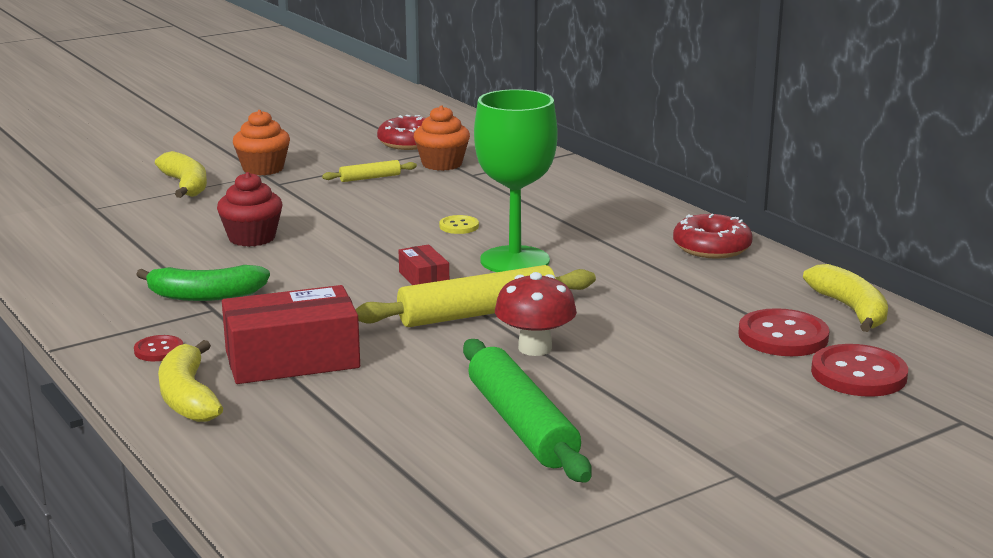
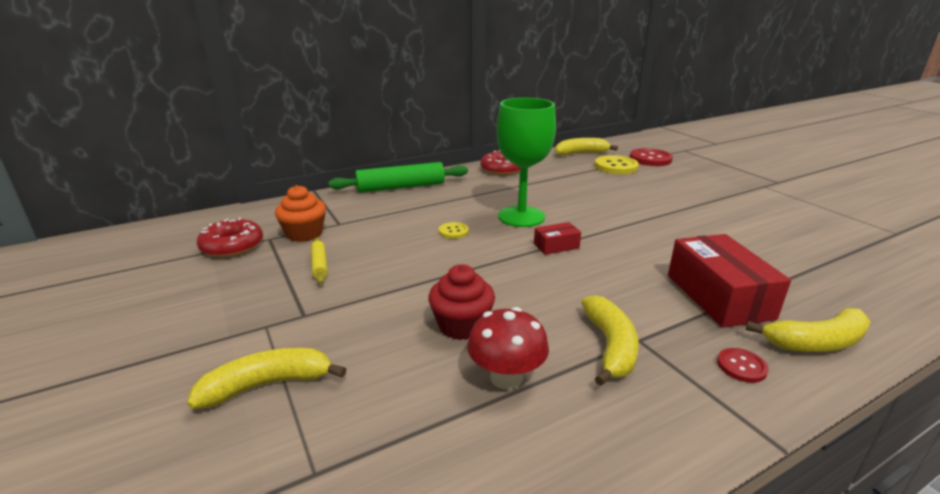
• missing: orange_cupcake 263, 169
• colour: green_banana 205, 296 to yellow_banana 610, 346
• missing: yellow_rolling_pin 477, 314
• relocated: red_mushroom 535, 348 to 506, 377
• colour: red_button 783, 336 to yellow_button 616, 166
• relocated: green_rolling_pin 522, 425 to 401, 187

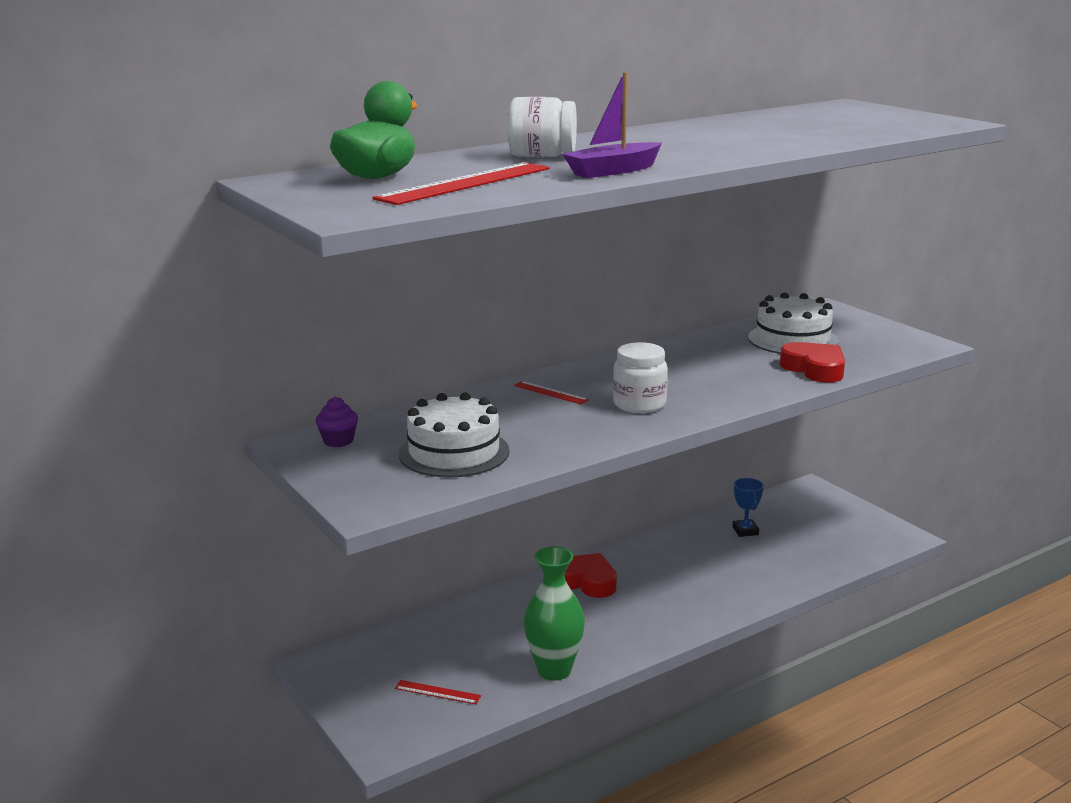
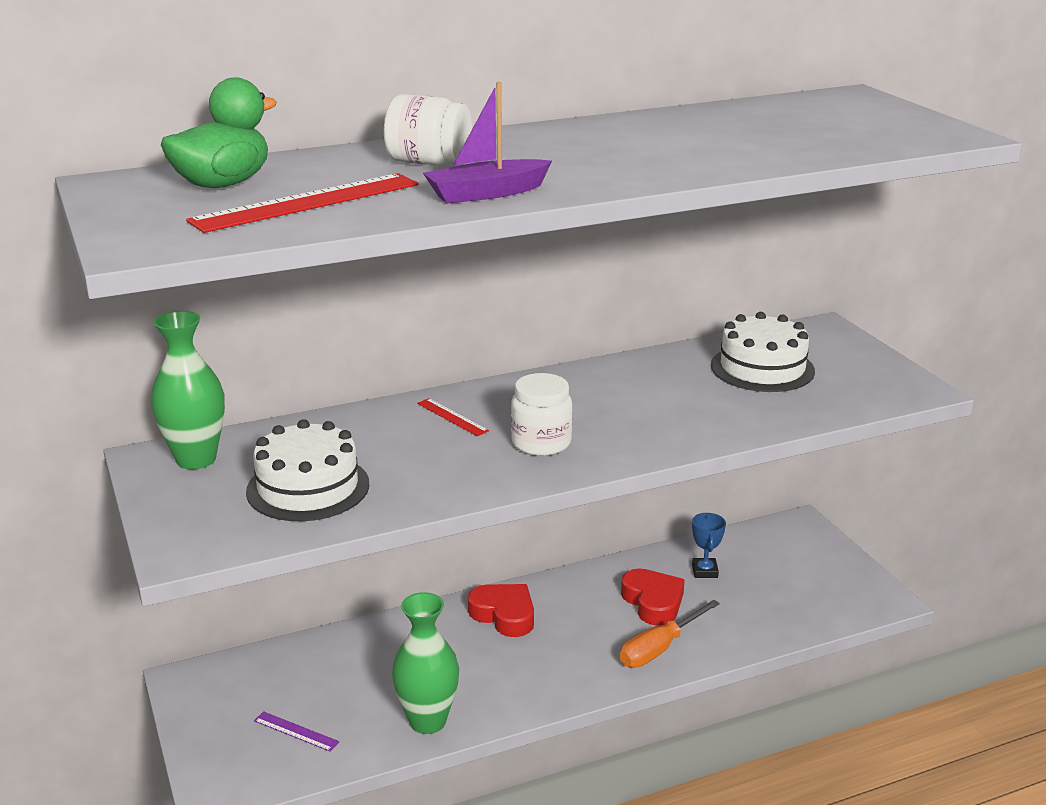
• relocated: red_heart 814, 369 to 653, 602
• exchanged: purple_cupcake 338, 441 to green_vase 196, 459
• colour: red_ruler 437, 692 to purple_ruler 296, 731
• appeared: orange_screwdriver 659, 648

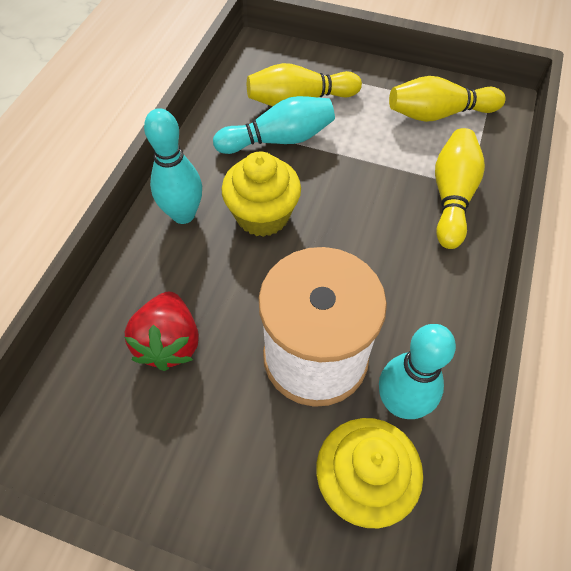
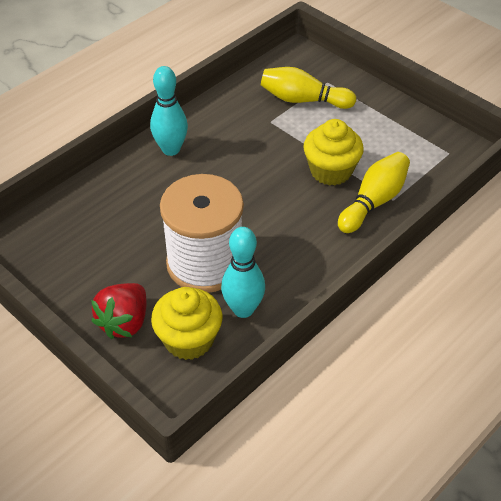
• missing: yellow_bowling_pin 438, 114
• missing: turquoise_bowling_pin 279, 139
• relocated: yellow_cupcake 262, 215 to 331, 171
• relocated: red_strawberry 169, 343 to 124, 322

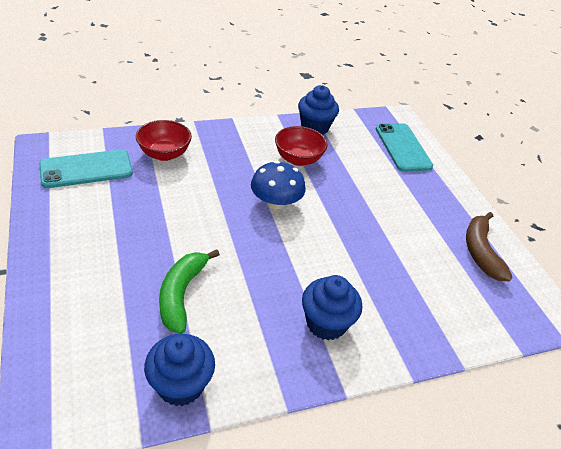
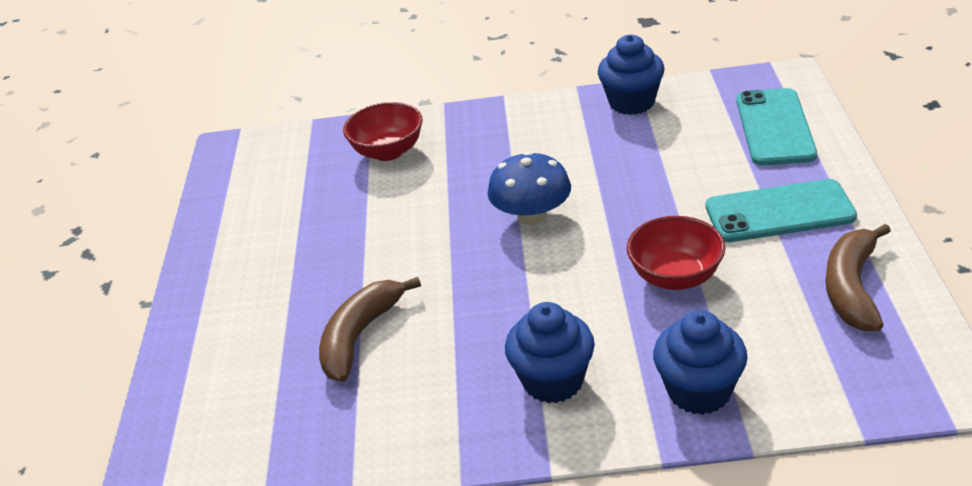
• relocated: red_bowl 298, 159 to 675, 277
• relocated: turquoise_phone 86, 169 to 779, 212
• colour: green_banana 181, 294 to brown_banana 360, 336
• relocated: blue_cupcake 180, 385 to 699, 391

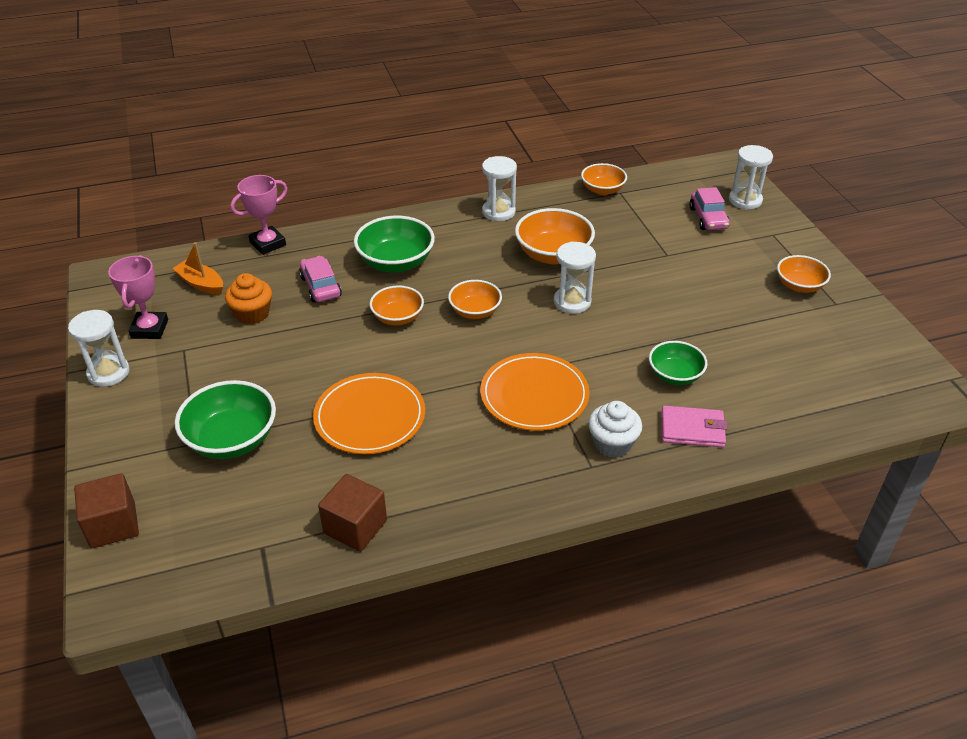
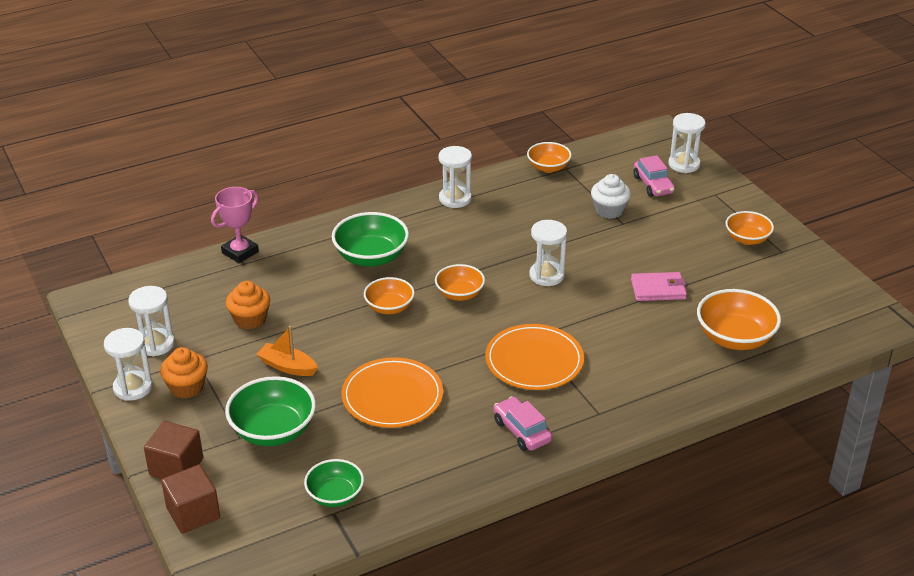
• relocated: orange_bowl 553, 254 to 735, 338
• relocated: orange_boat 201, 284 to 287, 366
• exchanged: pink_trophy 149, 329 to white_hourglass 156, 344
• relocated: pink_car 320, 286 to 522, 431
• relocated: green_bowl 675, 375 to 335, 495
• relocated: white_cupcake 612, 443 to 609, 210
• relocated: pink_wallet 692, 429 to 658, 289
• relocated: brown_cube 355, 527 to 176, 467
• appeared: orange_cupcake 187, 387

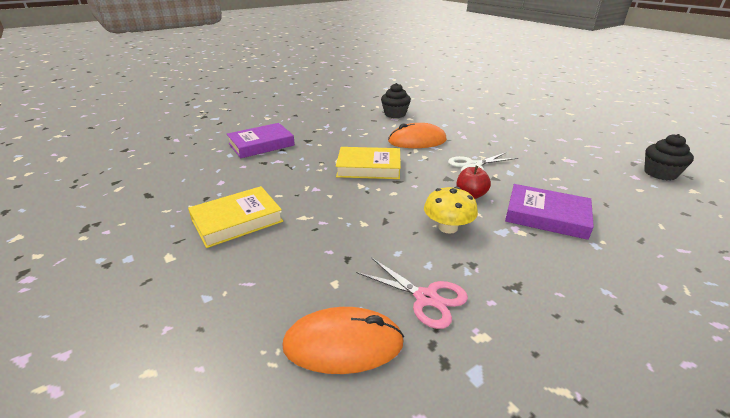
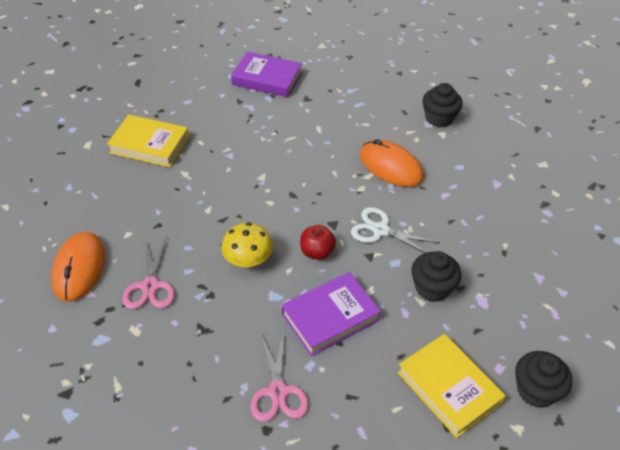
• relocated: yellow_book 369, 167 to 449, 387
• spun: purple_book 546, 216 = 330, 317 75 degrees clockwise
• spun: orange_mouse 343, 344 = 79, 268 45 degrees clockwise
• appeared: black_cupcake 432, 288
• appeared: pink_scissors 278, 391

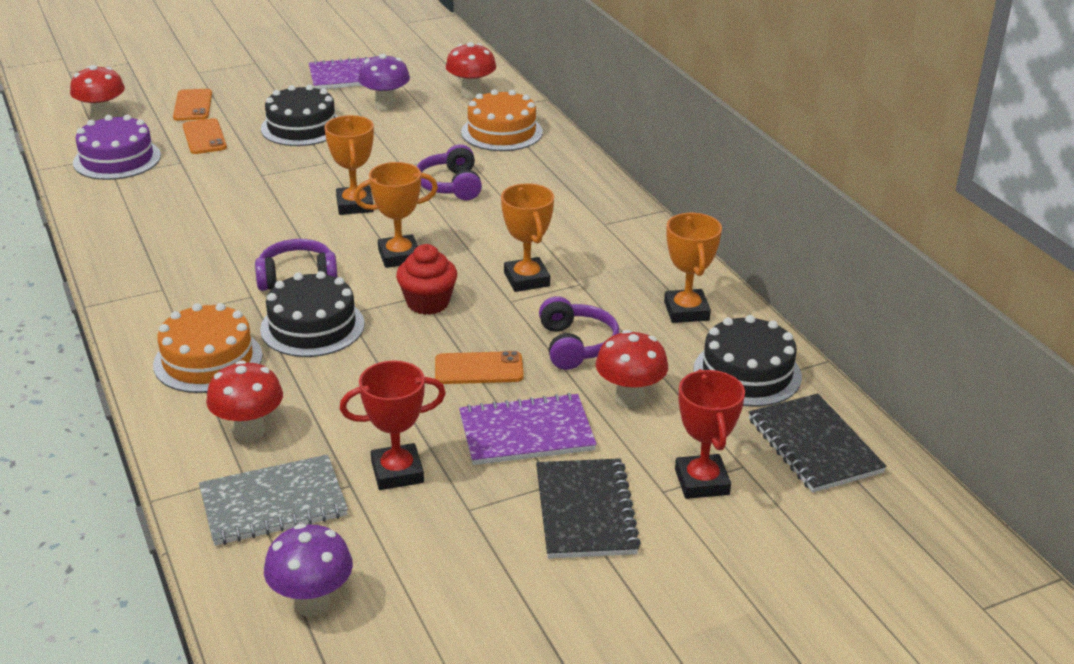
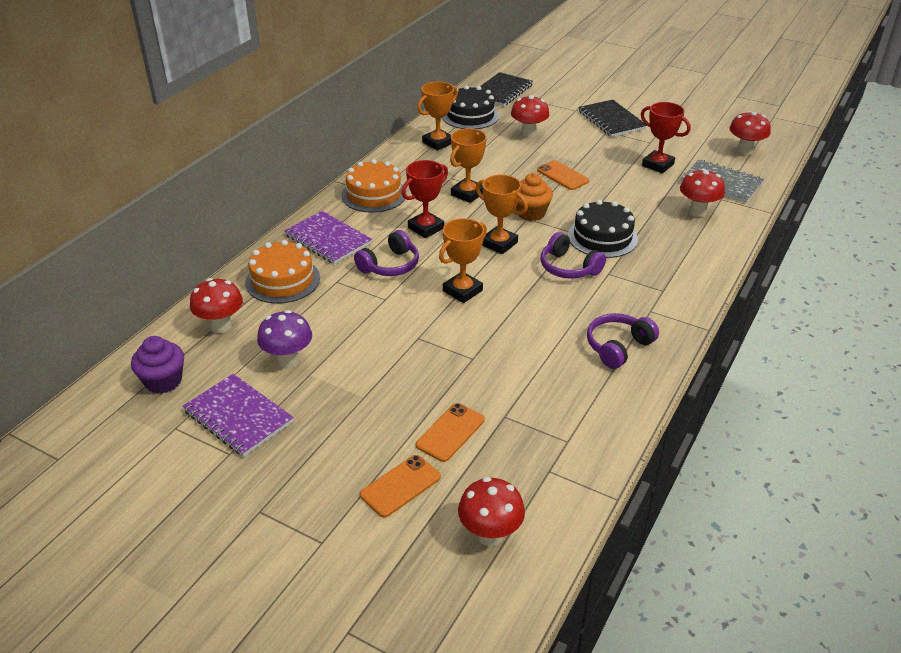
• missing: black_cake 301, 127
• missing: purple_cake 117, 159
• colour: red_cupcake 428, 303 to orange_cupcake 531, 213
• relocated: purple_headphones 576, 345 to 618, 347
• relocated: orange_cake 208, 360 to 374, 194
• relocated: red_trophy 702, 482 to 426, 228
• relocated: purple_notebook 526, 433 to 328, 239
• spun: black_notebook 585, 511 = 611, 120 75 degrees counterclockwise
• colour: purple_mushroom 312, 603 to red_mushroom 744, 151
• appeared: purple_cupcake 163, 381

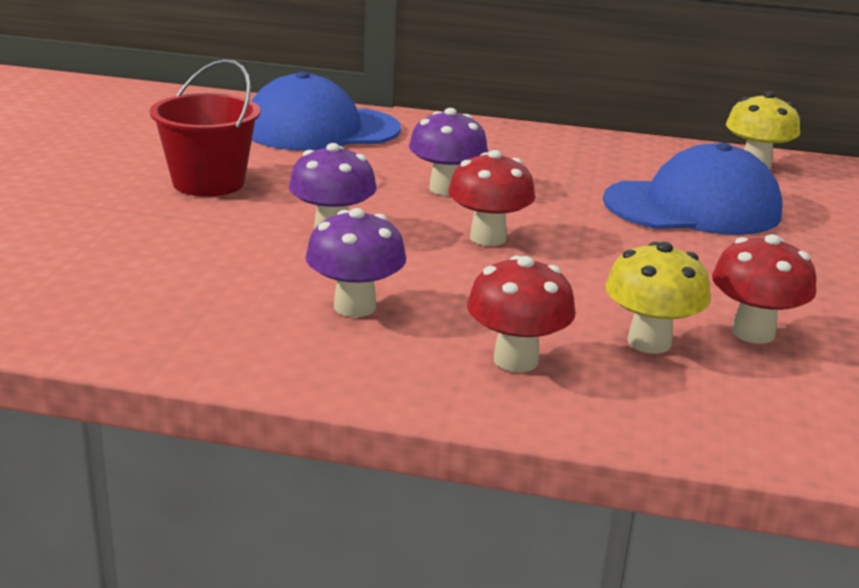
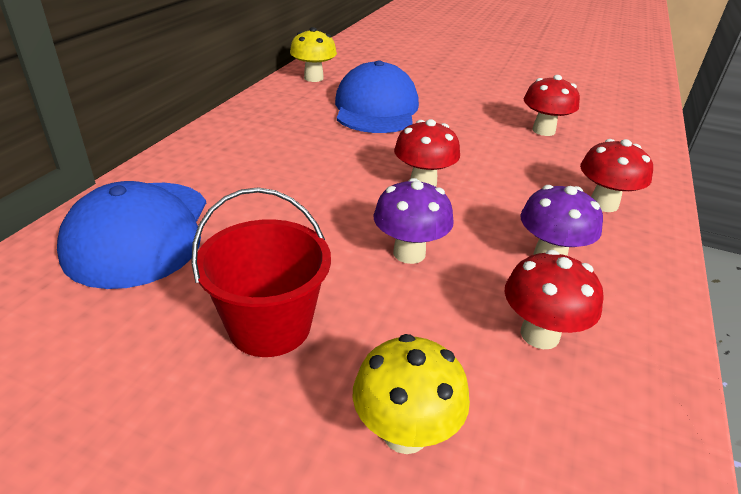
• missing: purple_mushroom 445, 189
• relocated: yellow_mushroom 649, 342 to 405, 432
• appeared: red_mushroom 539, 334

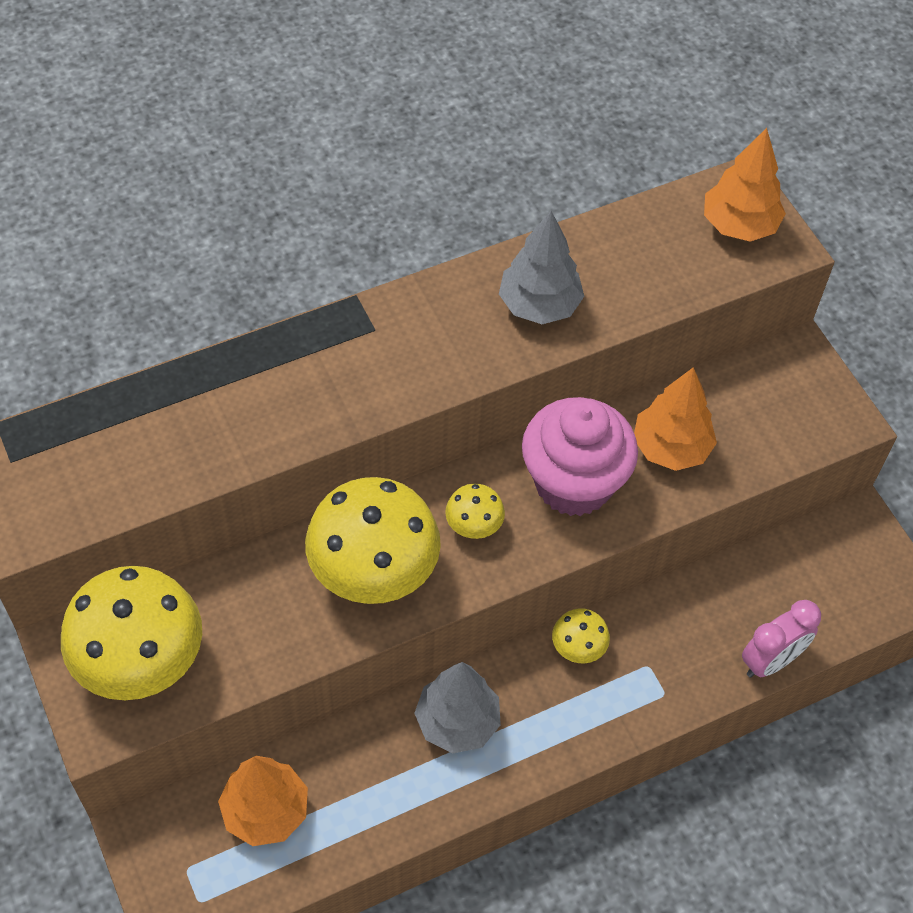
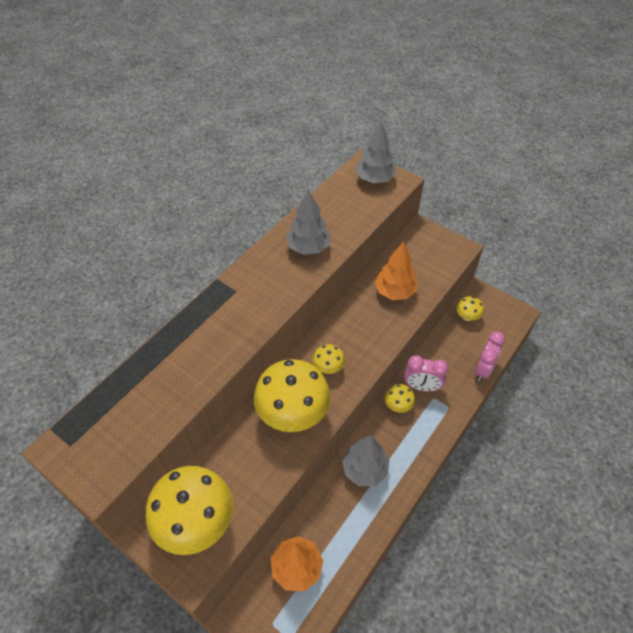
• colour: orange_tree 739, 225 to grey_tree 375, 179
• missing: pink_cupcake 573, 483
• appeared: yellow_mushroom 467, 317
• appeared: pink_clock 421, 387

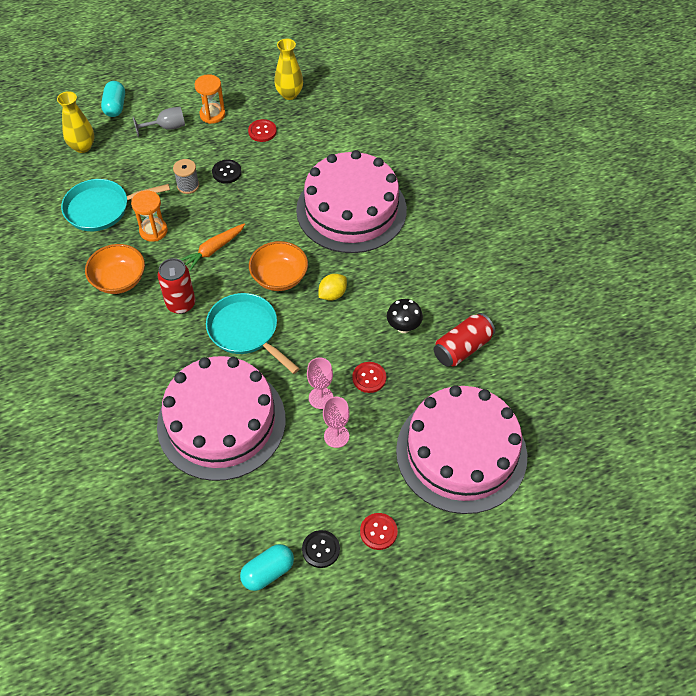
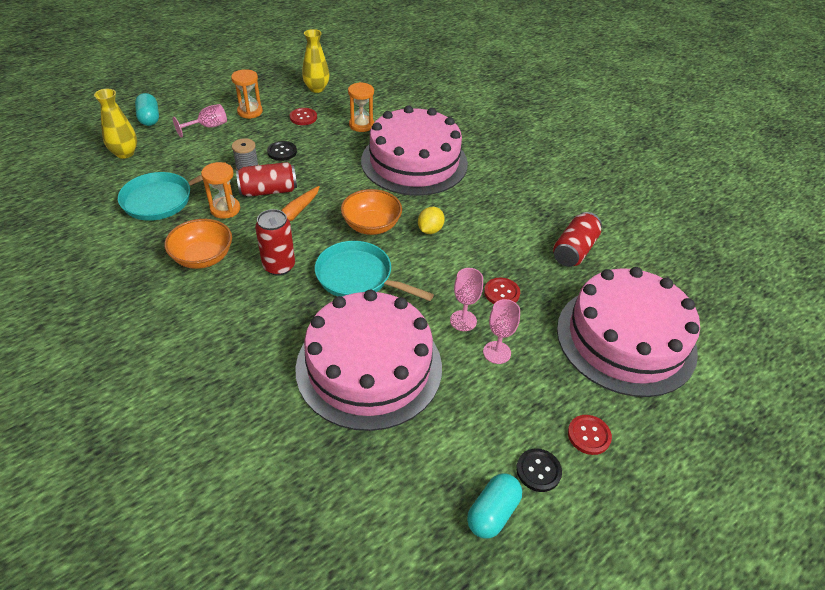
• colour: grey_goblet 166, 127 to pink_goblet 208, 127
• missing: black_mushroom 403, 327
• appeared: orange_hourglass 361, 125
• appeared: red_can 268, 191

